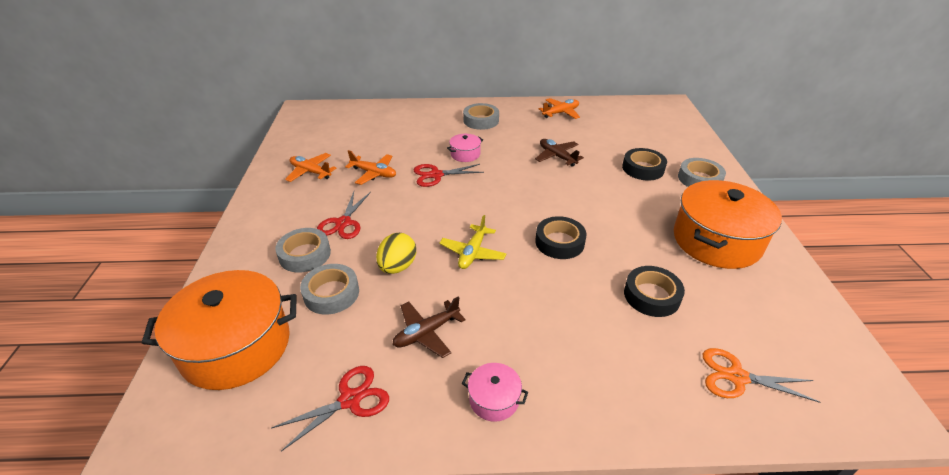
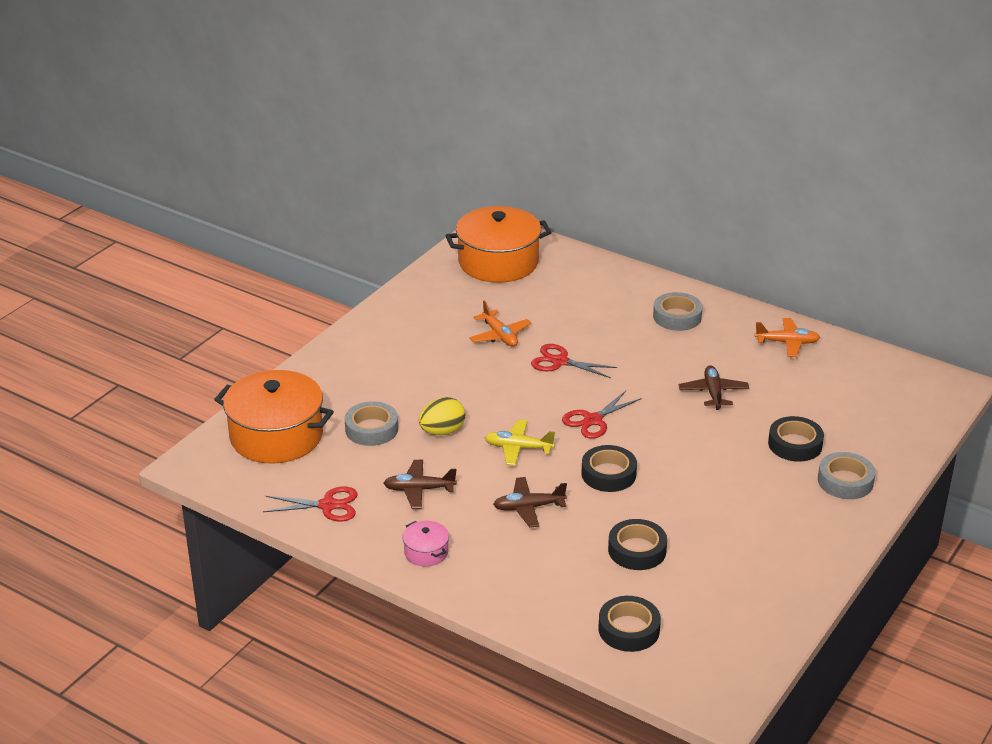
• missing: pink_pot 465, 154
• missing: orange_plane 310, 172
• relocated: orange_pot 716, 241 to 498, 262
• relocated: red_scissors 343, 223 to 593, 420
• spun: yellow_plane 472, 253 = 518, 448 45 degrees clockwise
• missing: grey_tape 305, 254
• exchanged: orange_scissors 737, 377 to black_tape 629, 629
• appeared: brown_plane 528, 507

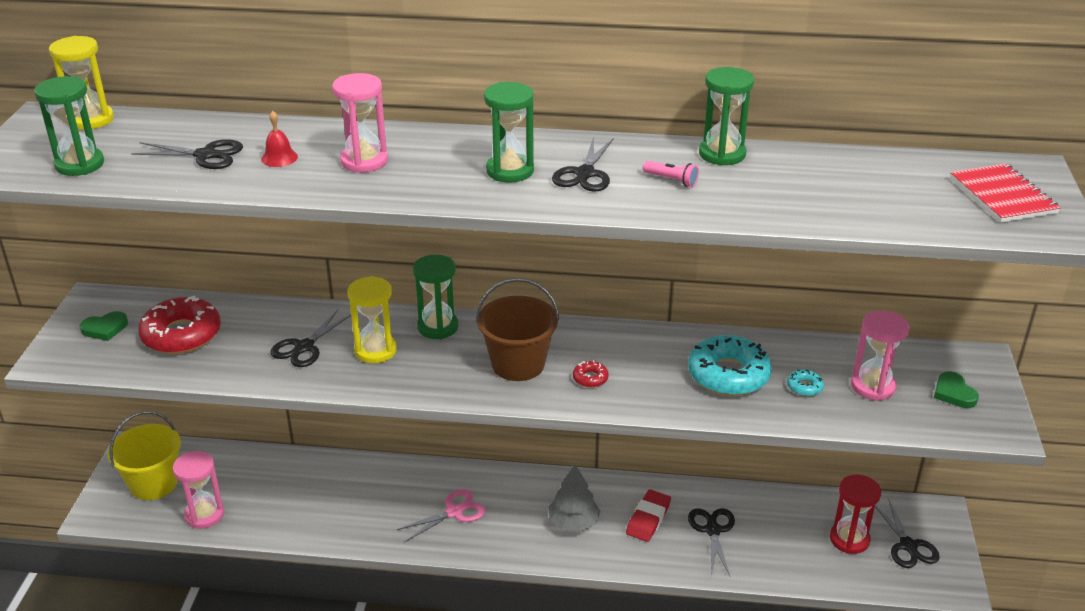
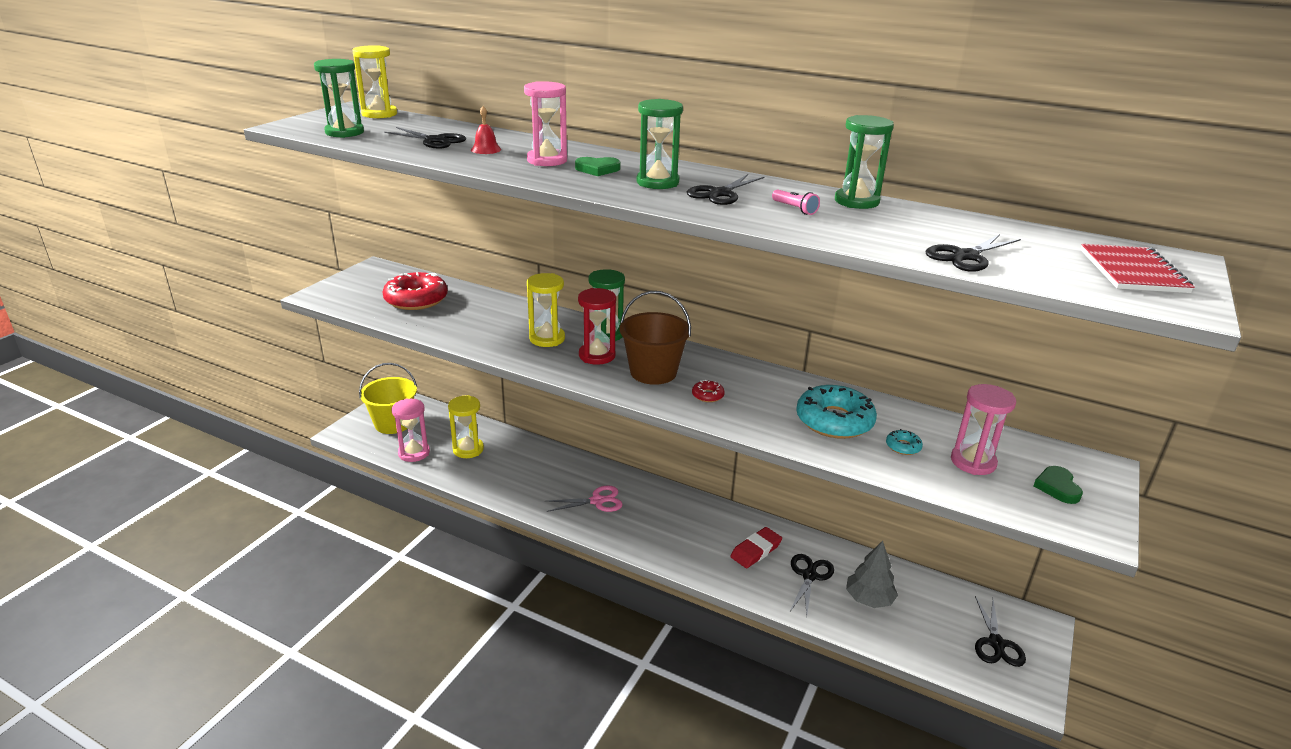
• relocated: black_scissors 304, 347 to 966, 256
• relocated: green_heart 105, 328 to 597, 169
• relocated: grey_tree 573, 522 to 869, 599
• relocated: red_hourglass 849, 539 to 597, 355
• appeared: yellow_hourglass 468, 449

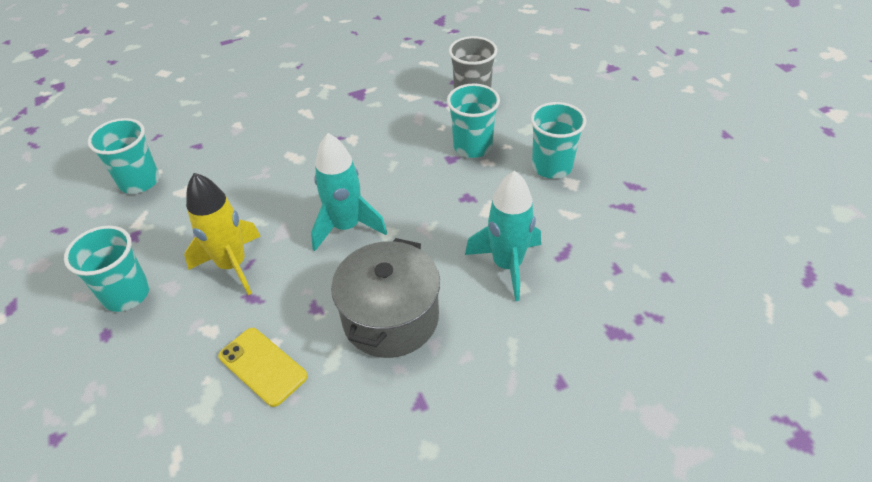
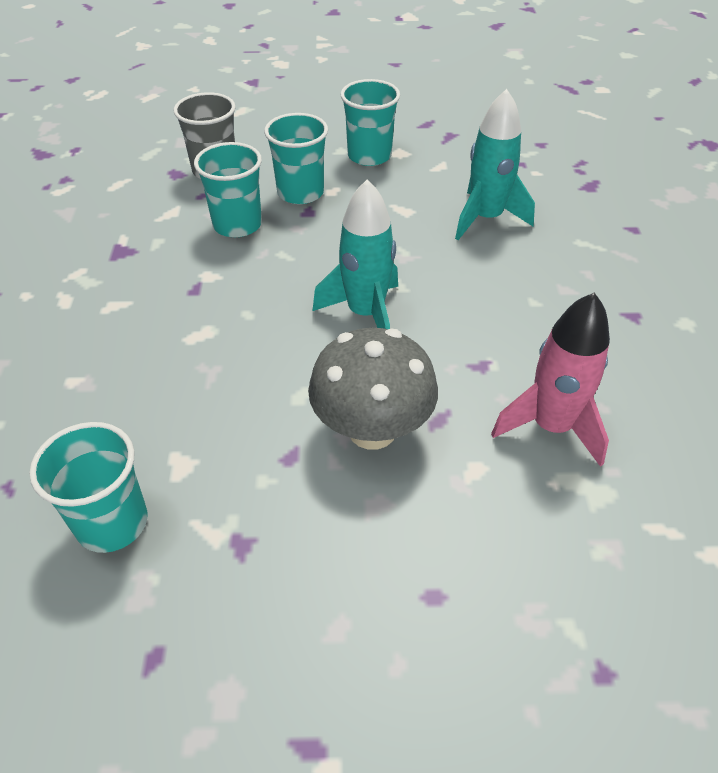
• exchanged: yellow_rocket 233, 265 to grey_mushroom 372, 430
• relocated: turquoise_cup 126, 294 to 237, 225
• missing: grey_pot 390, 318
• exchanged: yellow_phone 262, 366 to pink_rocket 551, 426

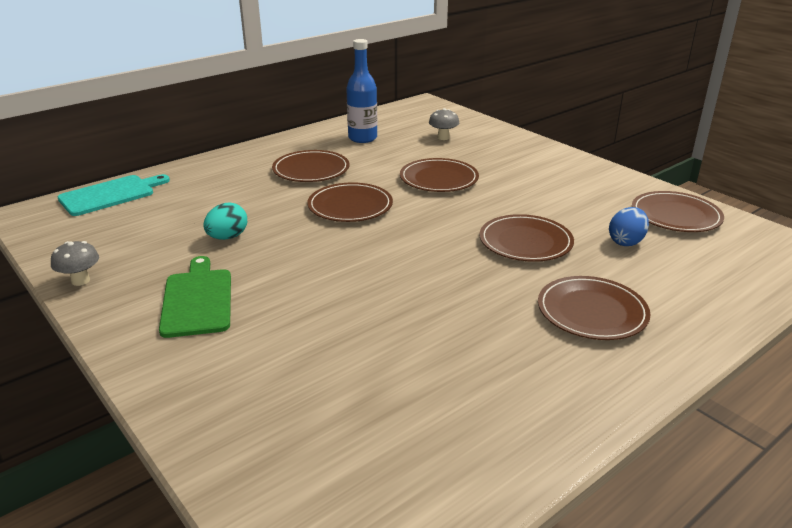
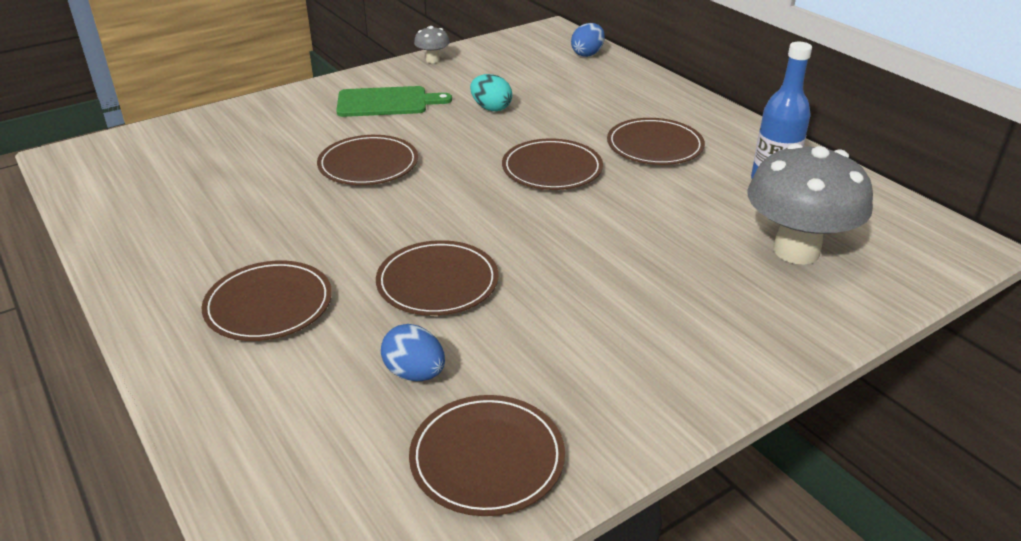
• size: grey_mushroom 443, 137 = 796, 251 x2.28
• relocated: brown_plate 439, 179 to 368, 164
• exchanged: turquoise_cutting_board 111, 195 to blue_egg 587, 54

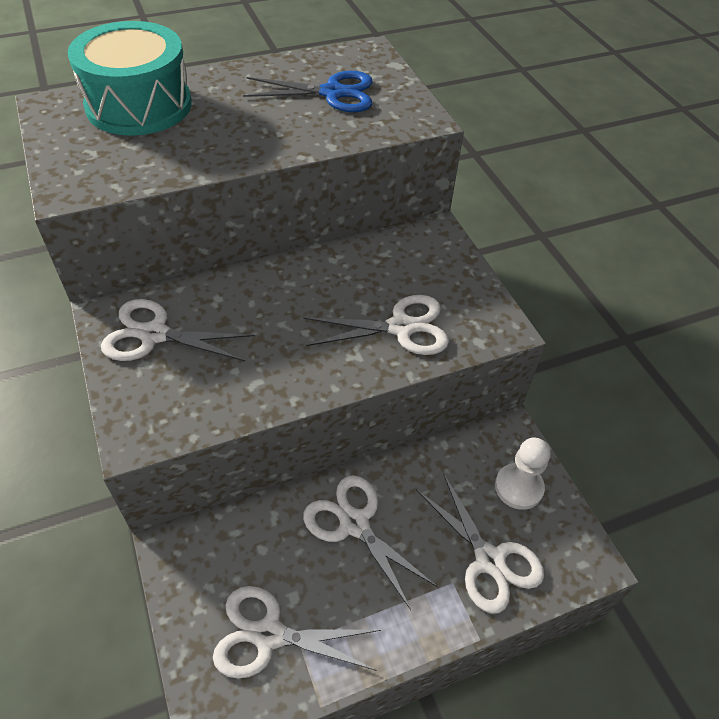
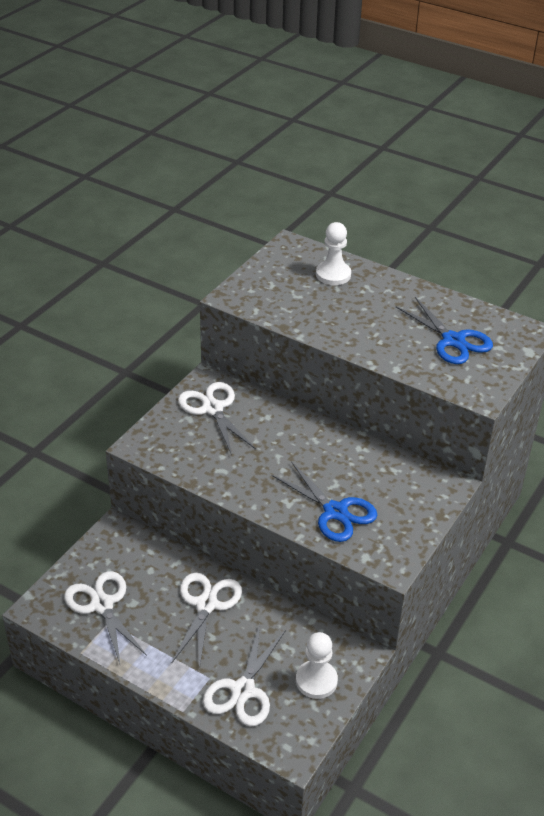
• exchanged: turquoise_drum 139, 105 to white_pawn 333, 275
• colour: white_scissors 401, 327 to blue_scissors 335, 512

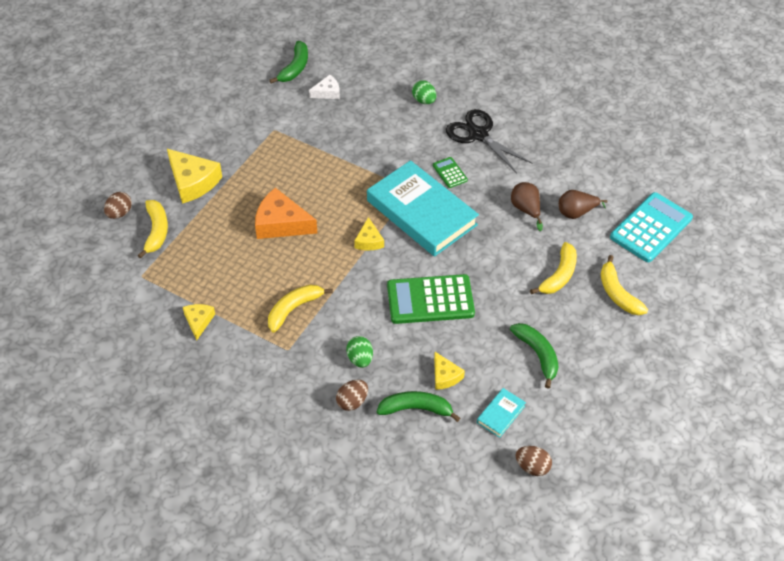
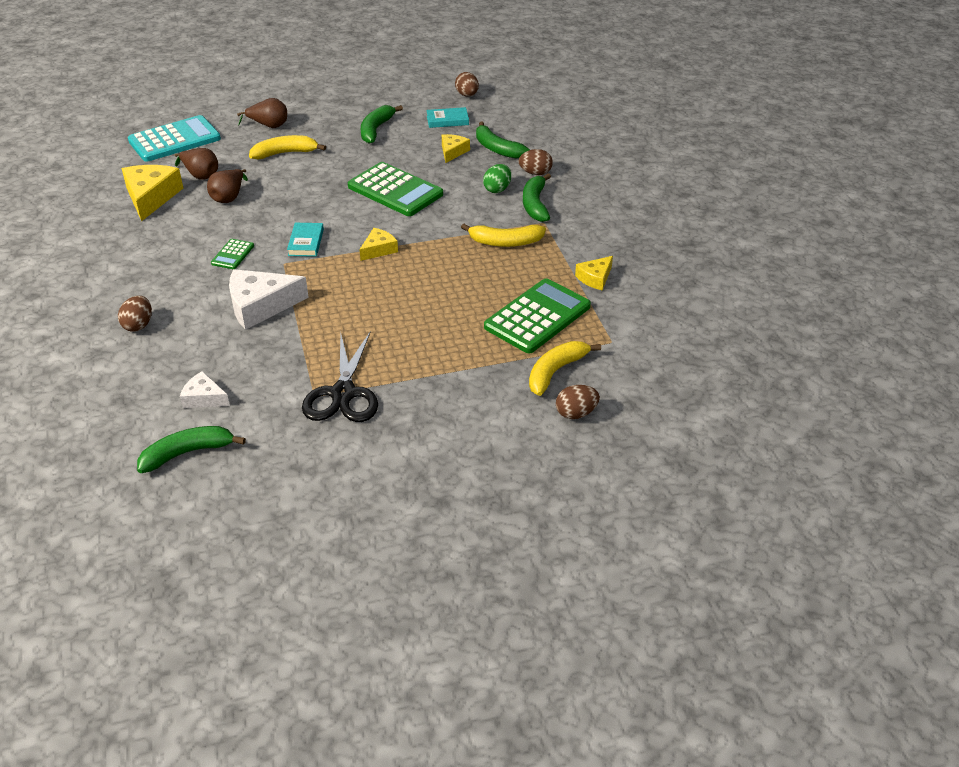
• colour: green_egg 424, 100 to brown_egg 138, 325
• relocated: black_scissors 478, 135 to 343, 393
• relocated: yellow_cheese 193, 182 to 151, 197
• size: turquoise_book 421, 212 = 306, 242 x0.41
• missing: orange_cheese 281, 223
• spun: turquoise_calculator 651, 228 = 174, 140 150 degrees clockwise
• exchanged: yellow_banana 618, 293 to brown_pear 268, 126
• appeared: green_banana 535, 204
• appeared: white_cheese 260, 306
• appeared: green_calculator 537, 317

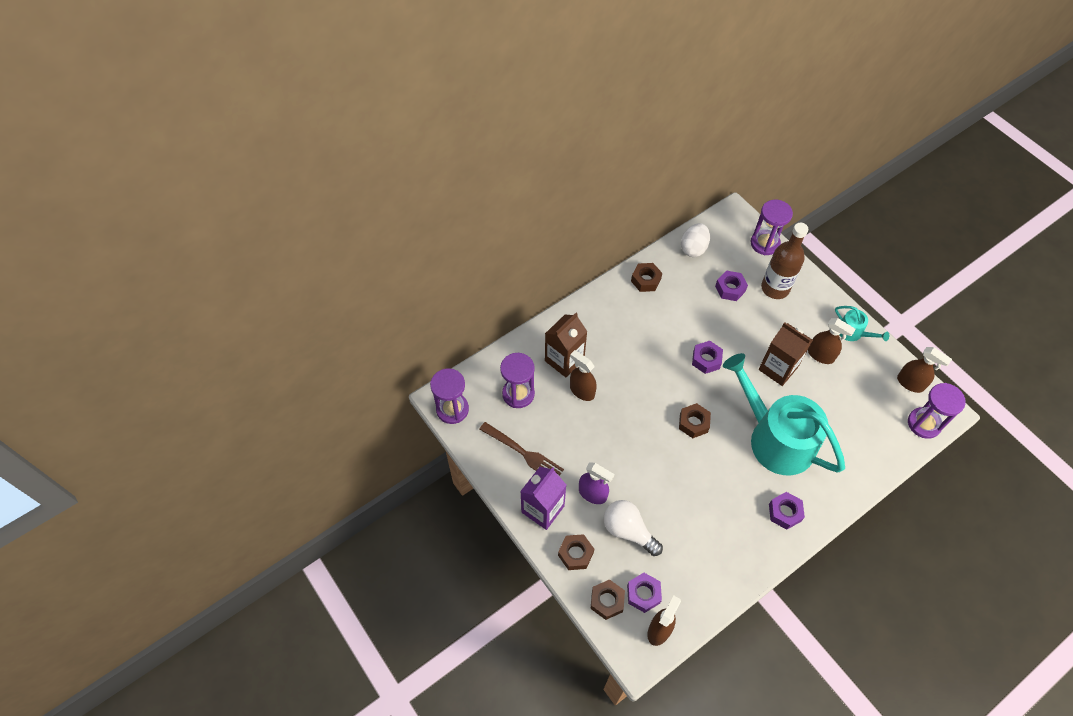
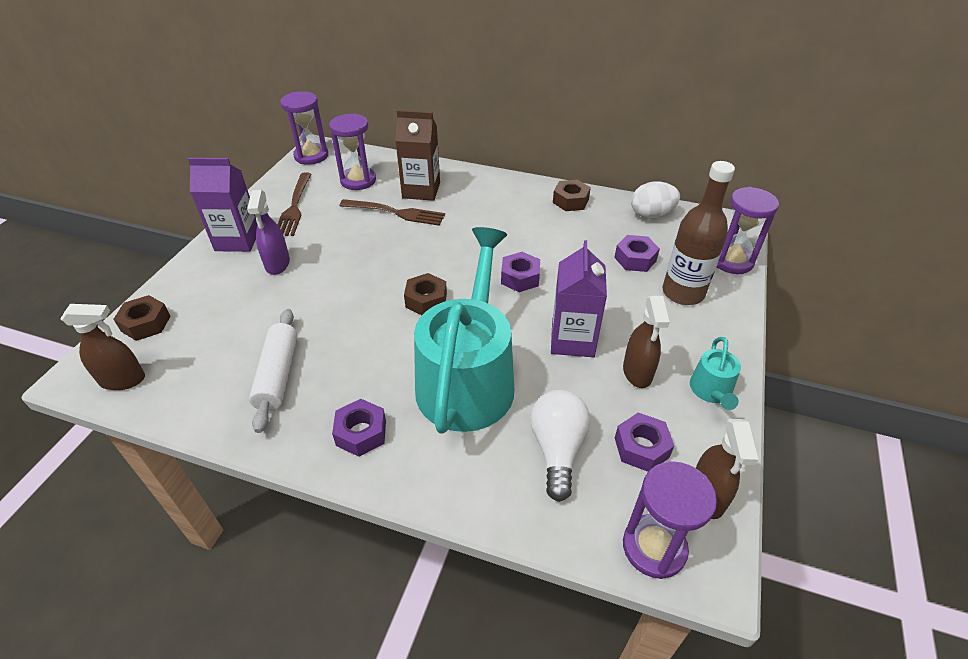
• colour: brown_carton 778, 368 to purple_carton 572, 340
• exchanged: brown_spray_bottle 582, 391 to brown_fork 396, 213
• relocated: white_light_bulb 628, 531 to 557, 449
• missing: brown_nut 575, 554
• relocated: purple_nut 643, 594 to 641, 447
• appeared: white_rolling_pin 278, 375

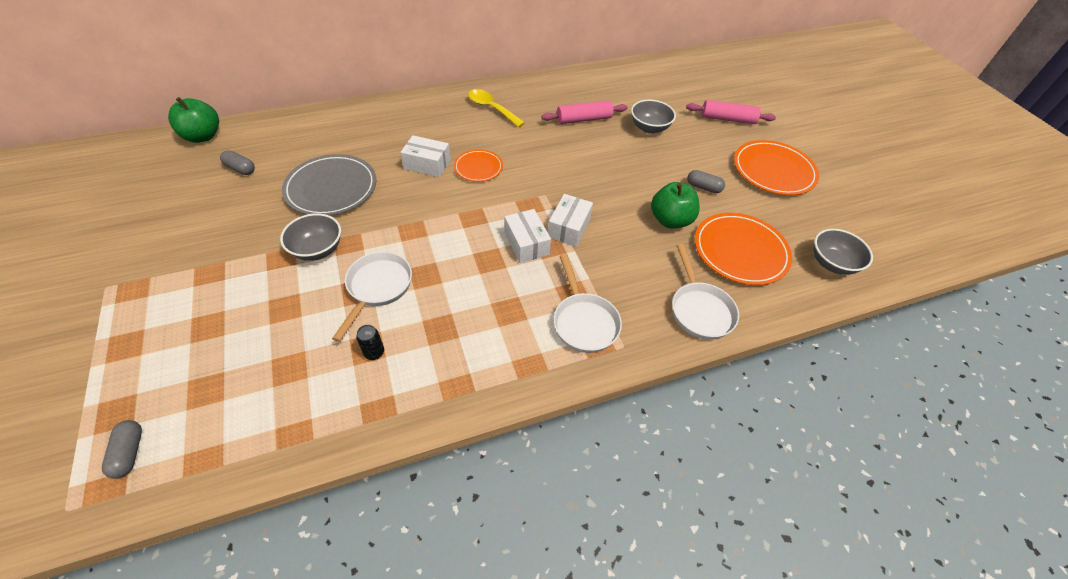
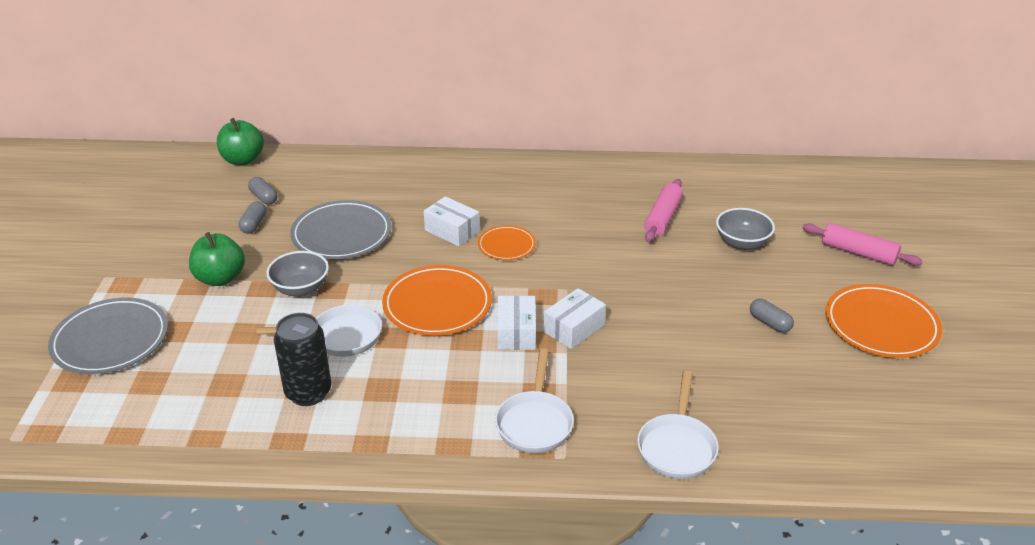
• missing: yellow_spoon 491, 108
• spun: pink_rolling_pin 584, 119 = 663, 218 75 degrees counterclockwise
• relocated: green_apple 670, 220 to 220, 278
• relocated: orange_plate 740, 251 to 437, 304
• missing: grey_bowl 832, 263
• spun: white_pan 377, 288 = 340, 337 45 degrees clockwise
• size: black_can 374, 352 = 308, 393 x2.17
• relocated: grey_capsule 129, 452 to 254, 224
• appeared: grey_plate 110, 340

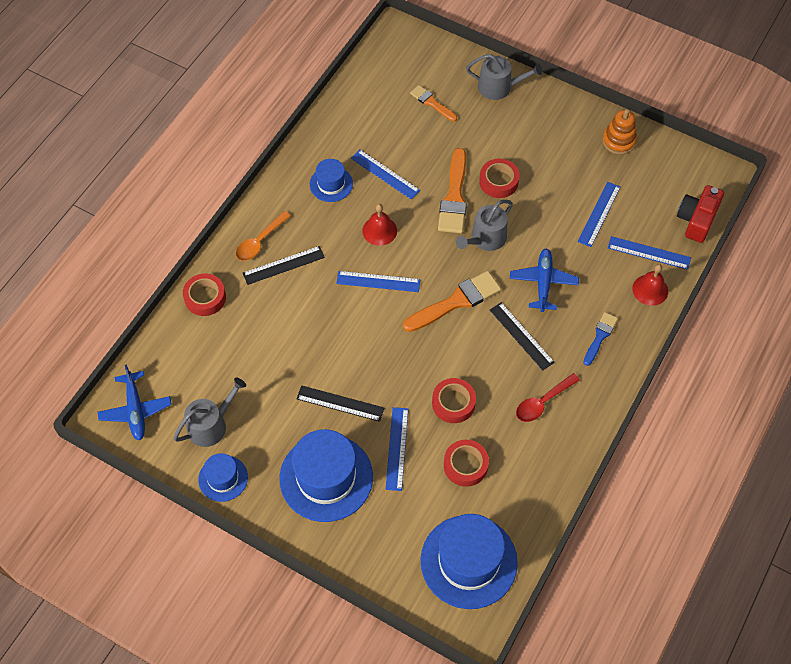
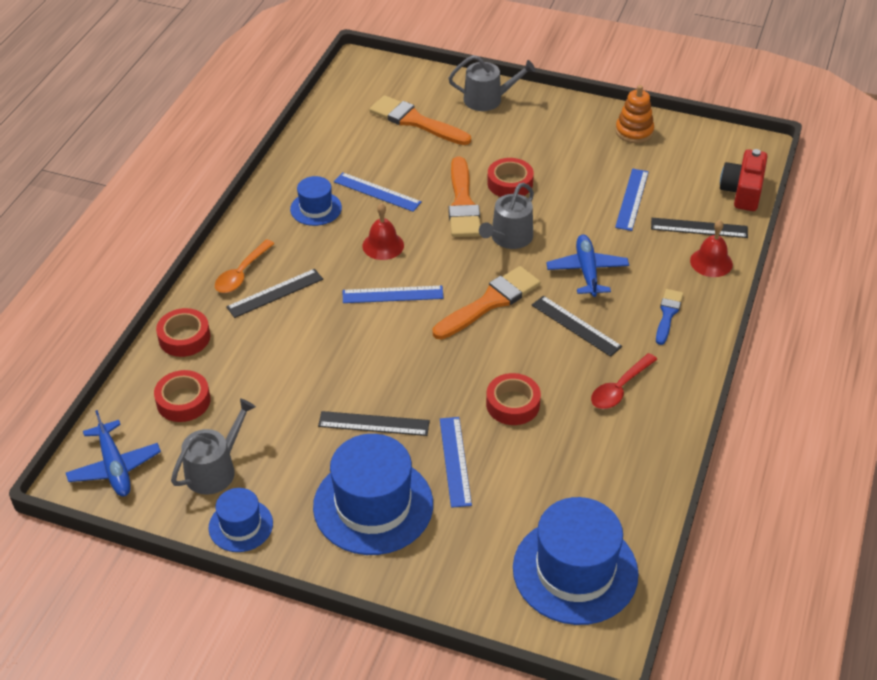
• size: orange_brush 432, 103 = 415, 121 x1.72
• colour: blue_ruler 649, 253 to black_ruler 699, 228
• relocated: red_tape 465, 465 to 183, 401

